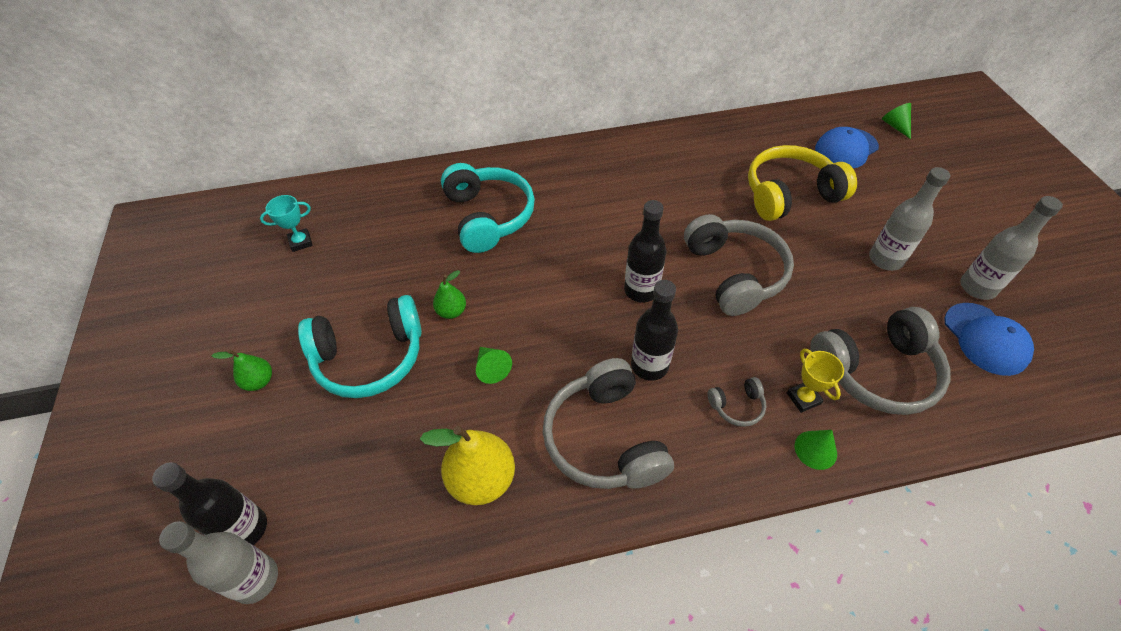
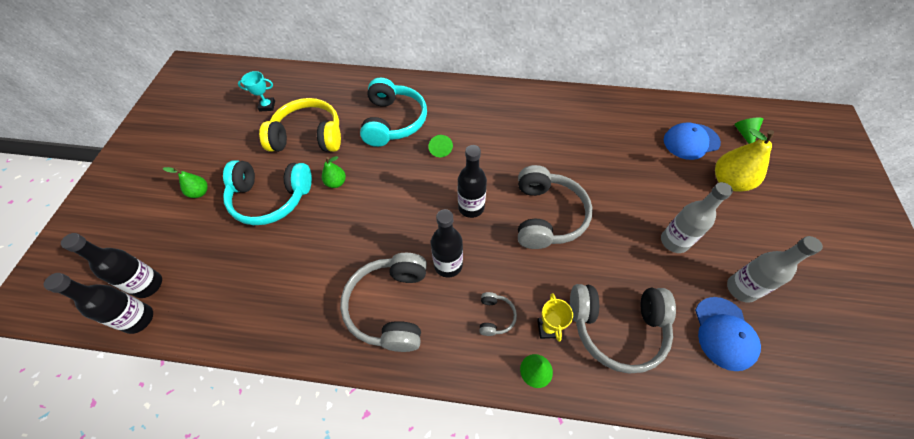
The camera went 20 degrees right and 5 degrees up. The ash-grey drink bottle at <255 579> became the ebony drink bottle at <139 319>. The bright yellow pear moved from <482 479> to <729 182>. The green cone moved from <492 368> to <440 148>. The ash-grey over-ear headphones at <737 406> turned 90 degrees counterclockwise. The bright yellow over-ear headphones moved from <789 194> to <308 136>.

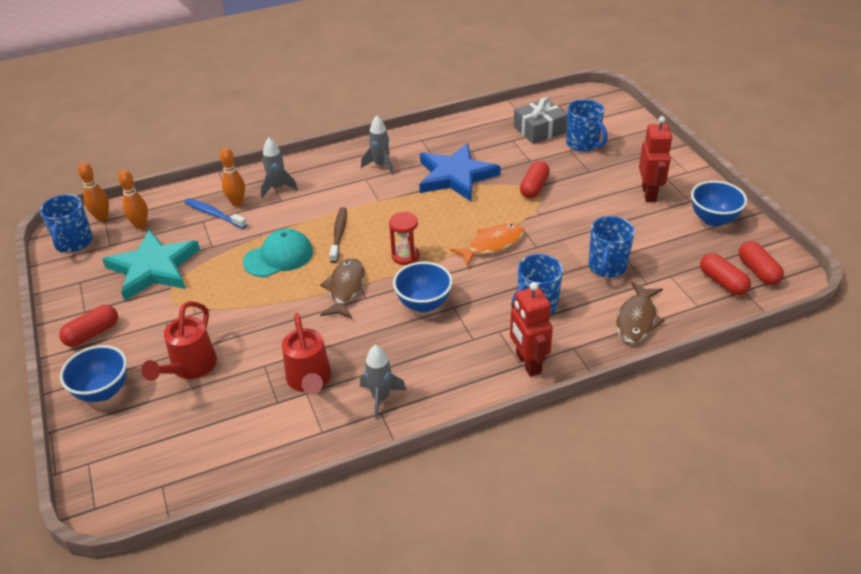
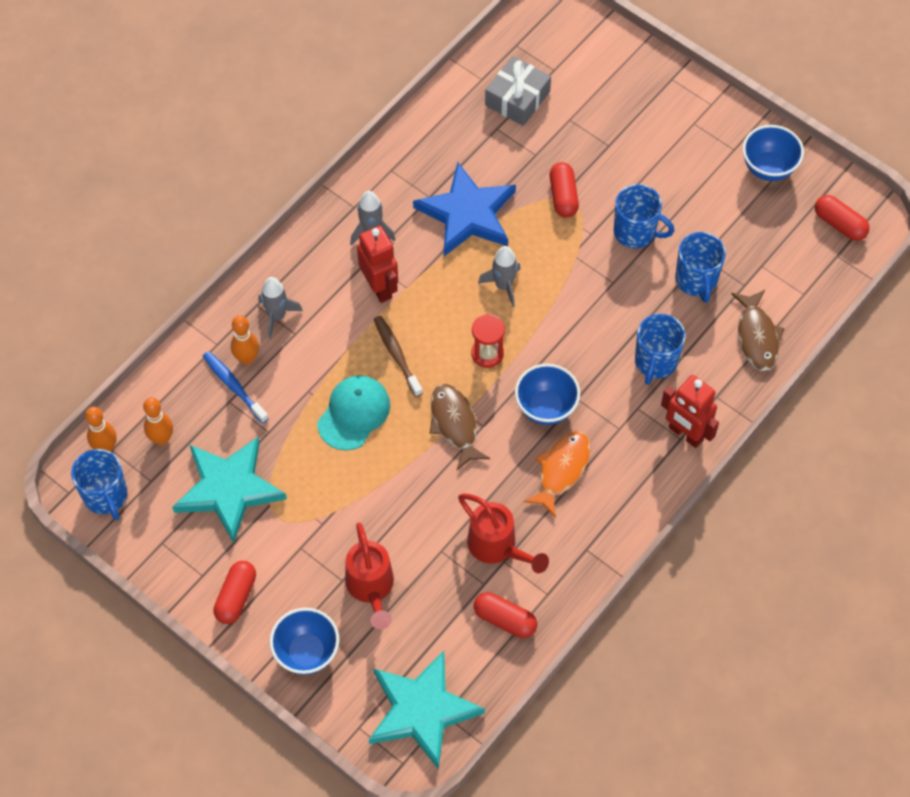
The camera went 30 degrees left and 20 degrees up. The cobalt tooth brush at <214 214> turned 45 degrees clockwise. The ash-grey toy rocket moved from <381 397> to <503 286>. The orange-coloured toy fish moved from <492 245> to <562 470>. The cobalt tea mug moved from <583 144> to <636 232>. The crimson robot figure moved from <649 193> to <380 287>. The crimson capsule moved from <722 282> to <505 620>. The teal star at <421 710> appeared.

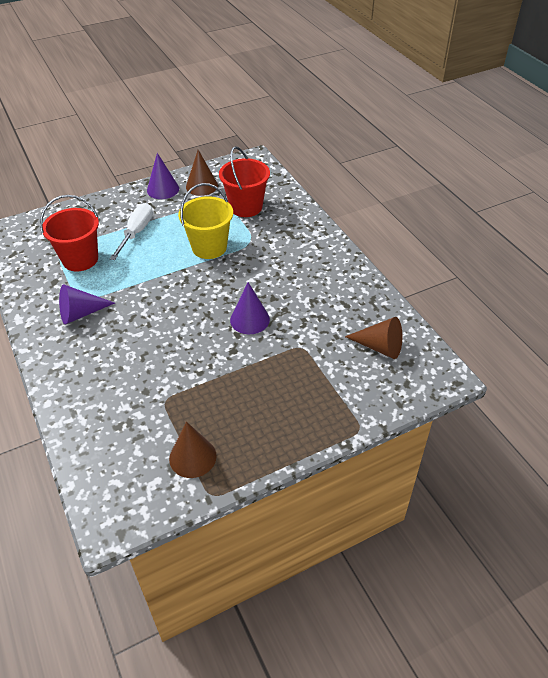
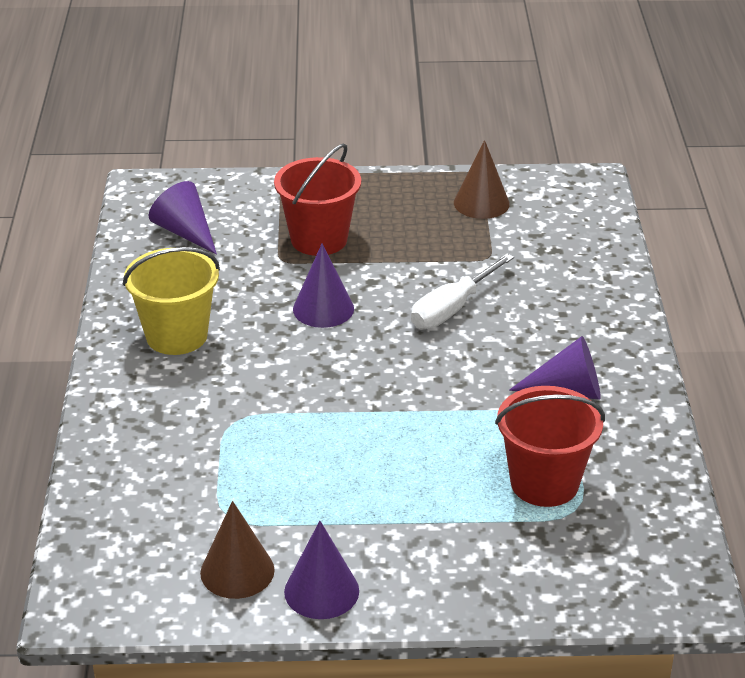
The camera went 155 degrees left and 10 degrees down. The snow-white hand screwdriver moved from <136 232> to <451 309>. The bright yellow sand bucket moved from <209 247> to <176 336>. The crimson sand bucket moved from <246 207> to <319 239>. The dark brown cone at <379 347> became the violet cone at <185 232>.

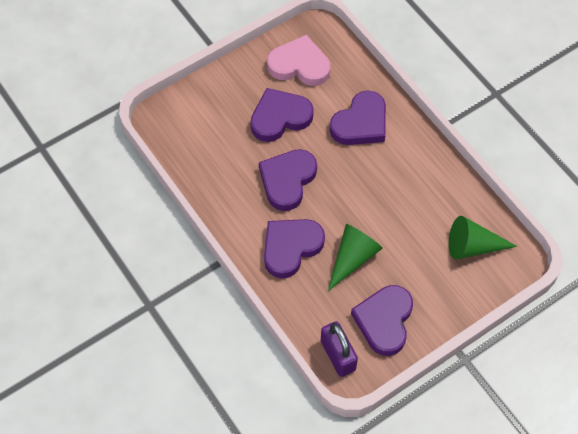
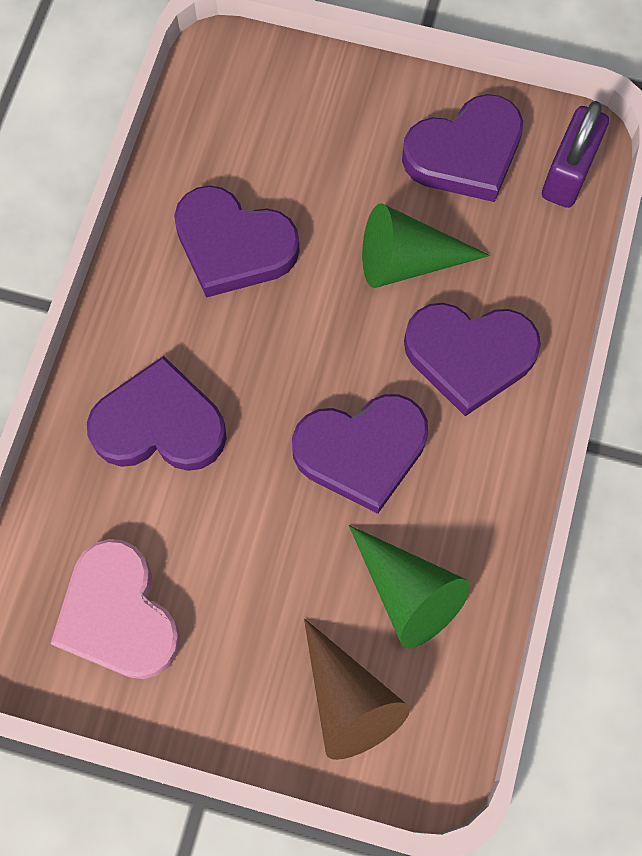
The camera went 130 degrees left and 10 degrees up. The violet heart moved from <280 117> to <233 246>. The green cone moved from <472 246> to <408 593>. The dark brown cone at <348 700> appeared.

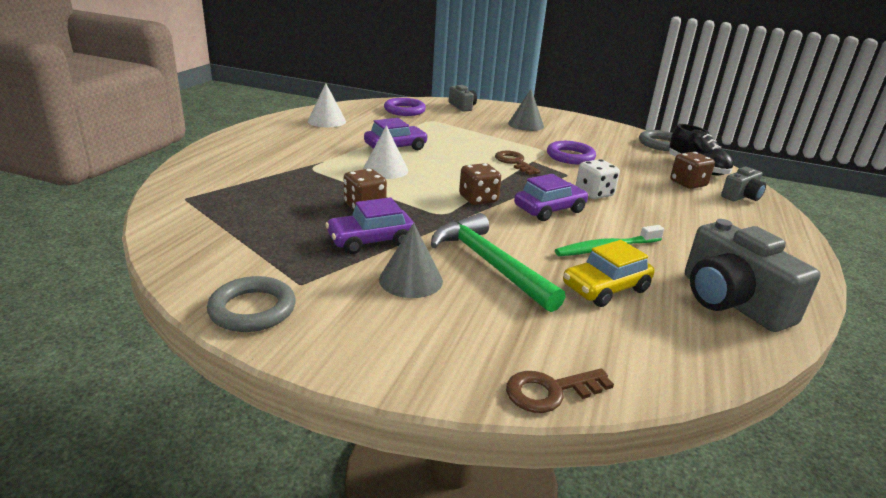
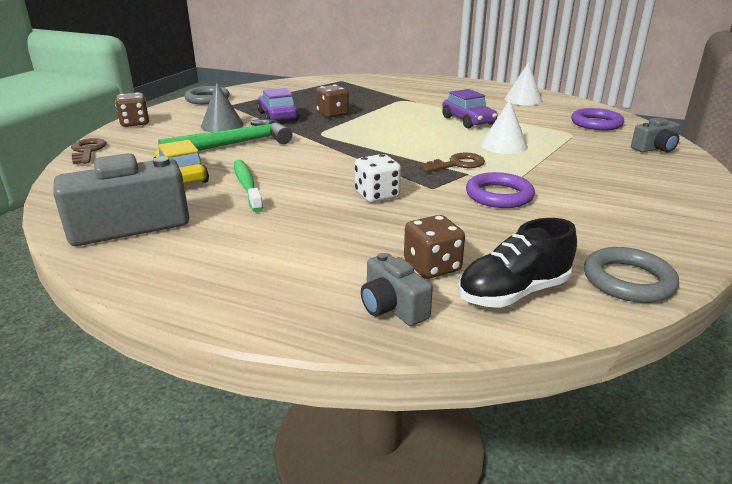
The camera went 95 degrees right and 0 degrees up. The snow-white cone moved from <385 170> to <504 145>. The dark brown game die moved from <478 199> to <135 123>. The ash-grey cone at <526 125> disappeared. The violet automobile at <549 209> disappeared.

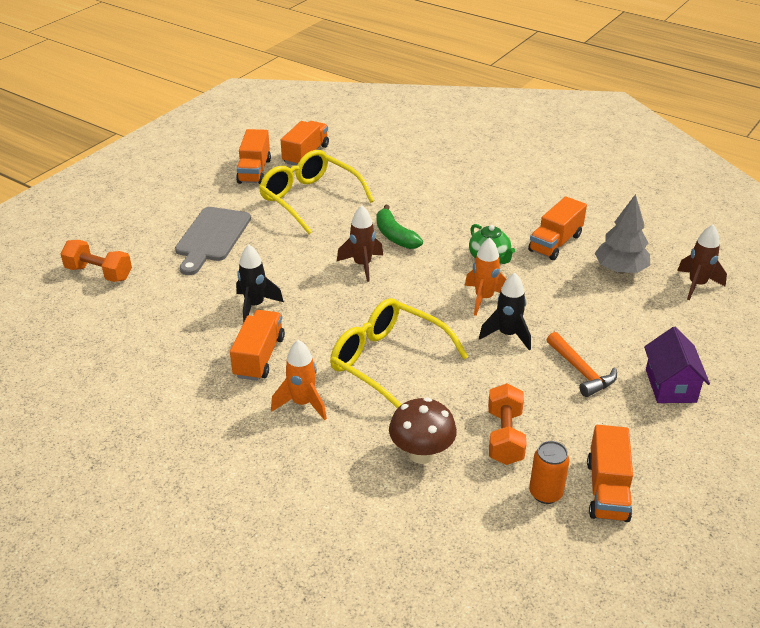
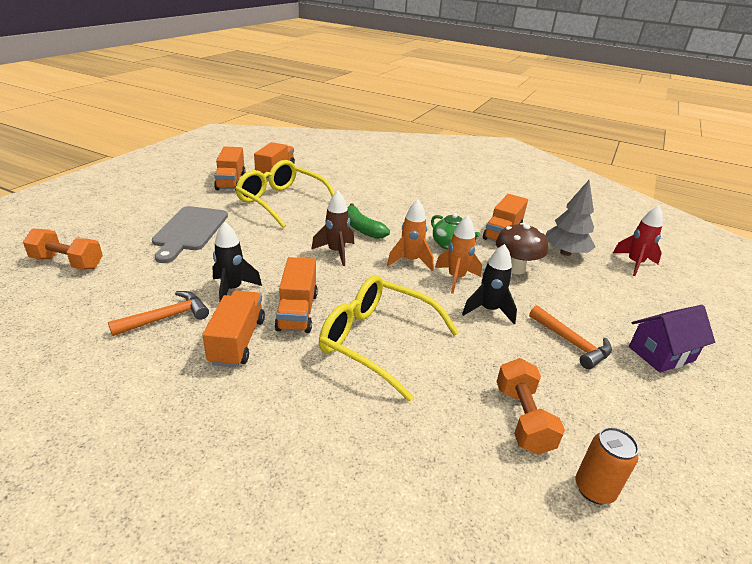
The camera went 10 degrees left and 5 degrees down. The orange-coloured toy rocket moved from <302 404> to <410 261>. The dark brown mushroom moved from <421 454> to <515 269>. The orange-coloured truck moved from <607 490> to <297 311>. The violet toy house at <670 385> turned 75 degrees clockwise. The dark brown toy rocket at <697 285> became the crimson toy rocket at <634 264>. The orange-coloured claw hammer at <167 317> appeared.

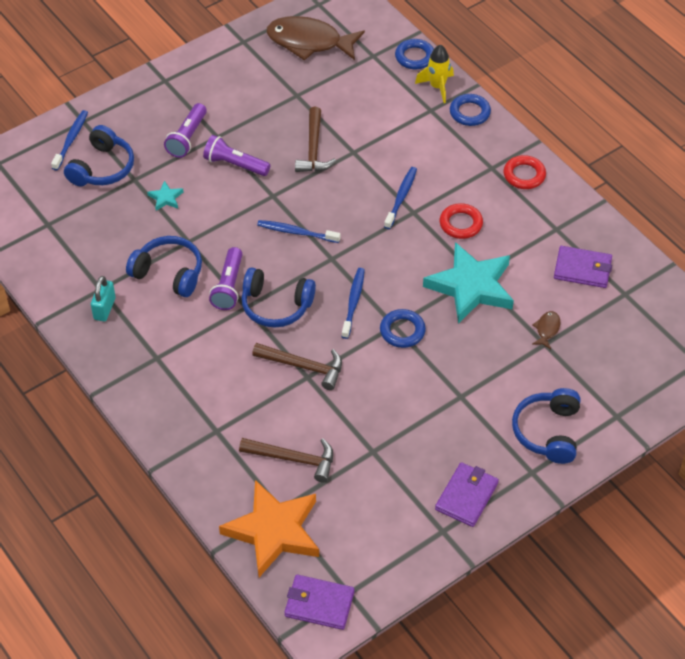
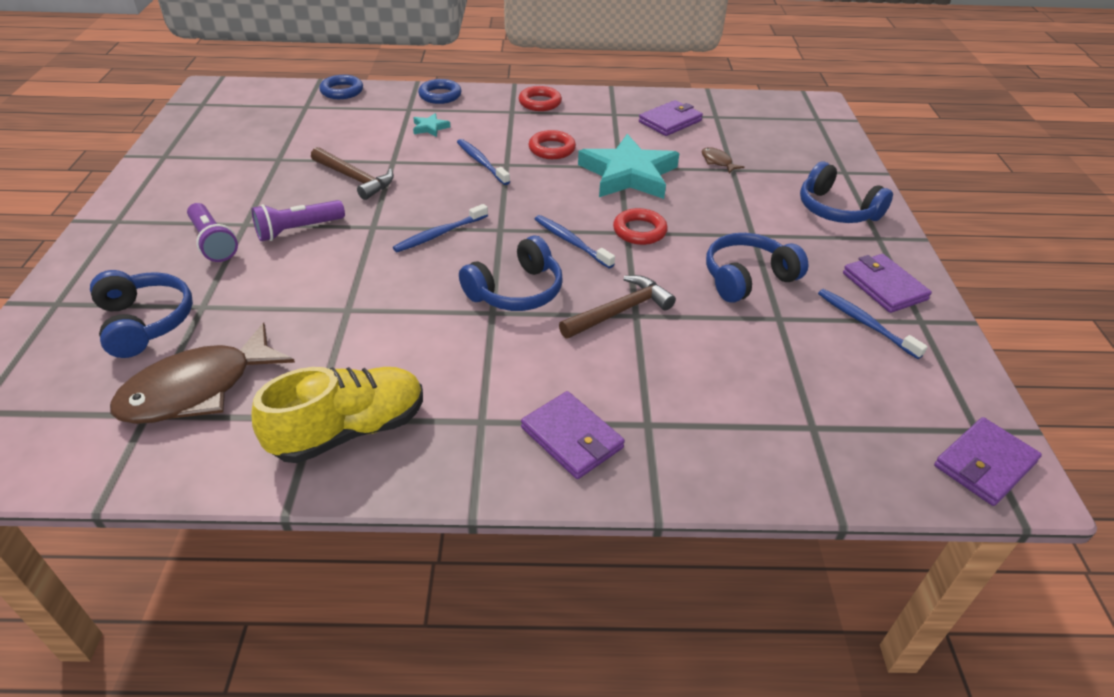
The camera went 55 degrees left and 10 degrees down. The cobalt tooth brush moved from <71 140> to <865 323>. The teal padlock at <104 309> was replaced by the bright yellow sneaker at <349 430>. The cobalt over-ear headphones moved from <169 273> to <747 278>. The teal star moved from <166 198> to <430 128>. The violet pocket torch at <228 286> disappeared. The orange-coloured star at <273 531> disappeared. The dark brown claw hammer at <293 459> disappeared. The dark brown toy fish moved from <309 42> to <197 389>. The cobalt ring at <402 331> became the crimson ring at <639 231>. The bright yellow toy rocket at <437 87> disappeared. The violet card wallet at <572 438> appeared.

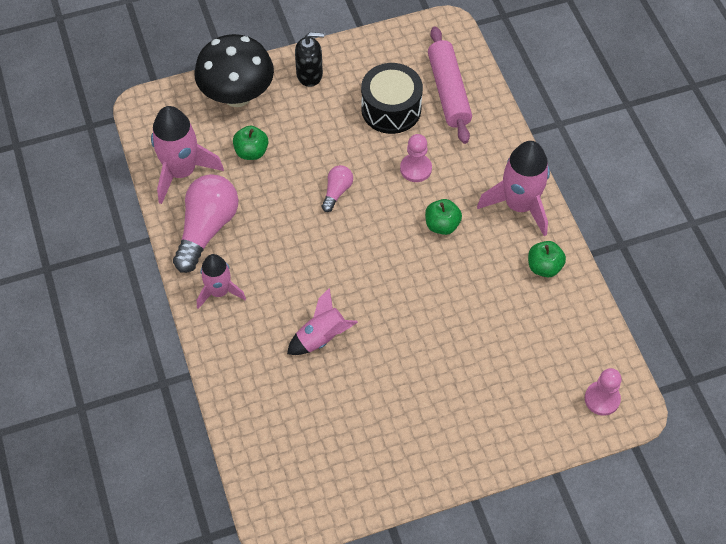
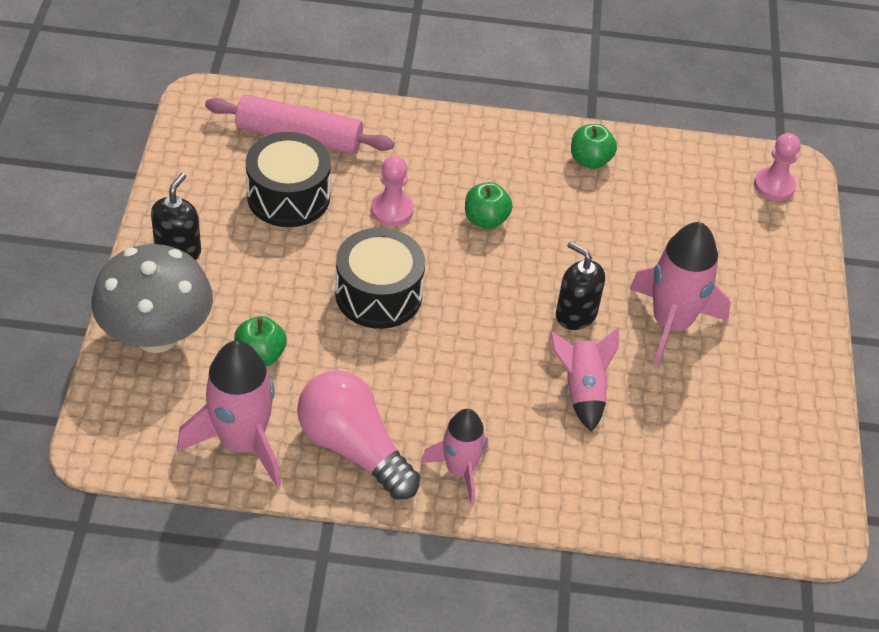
The camera went 70 degrees left and 10 degrees down. The ebony mushroom at <237 95> became the ash-grey mushroom at <156 336>. The rosy lightbulb at <337 192> was replaced by the ebony toy drum at <378 294>. The rosy toy rocket moved from <519 205> to <671 323>. The ebony soap pump at <575 314> appeared.

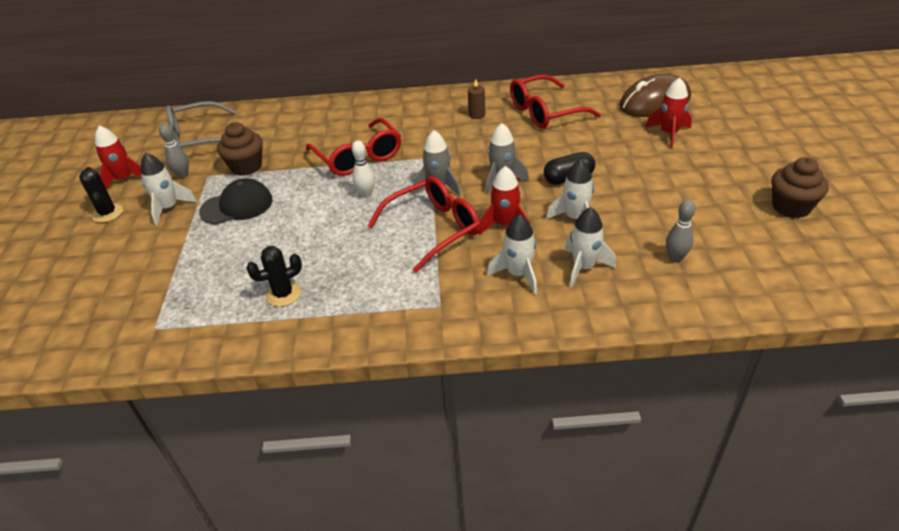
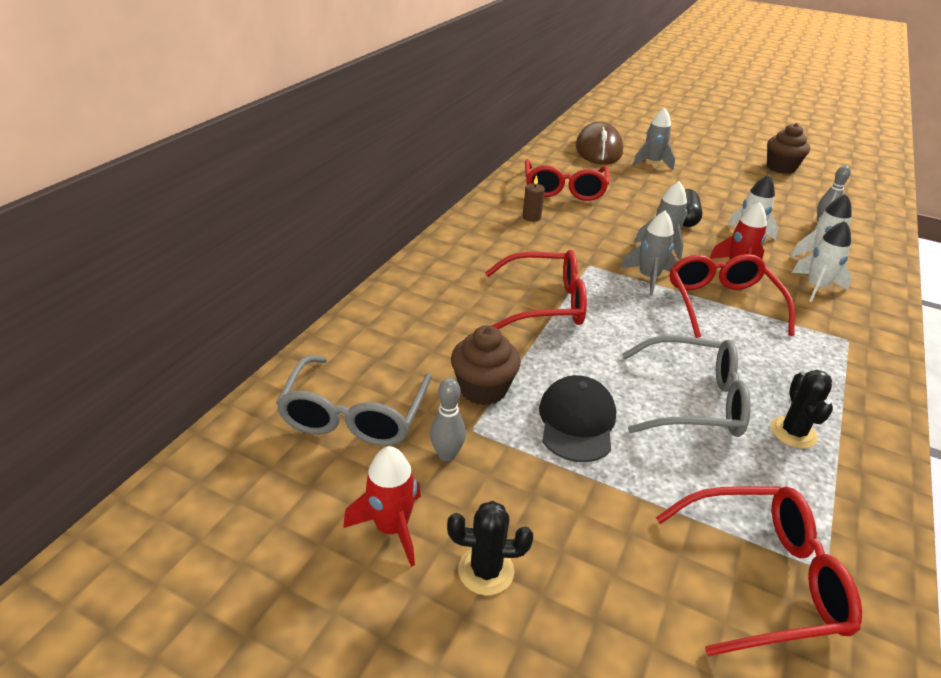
The camera went 65 degrees left and 5 degrees down. The snow-white toy rocket at <169 208> disappeared. The snow-white tenpin at <366 194> disappeared. The crimson toy rocket at <669 134> became the ash-grey toy rocket at <652 163>. The ash-grey spectacles at <693 401> appeared. The crimson spectacles at <763 577> appeared.

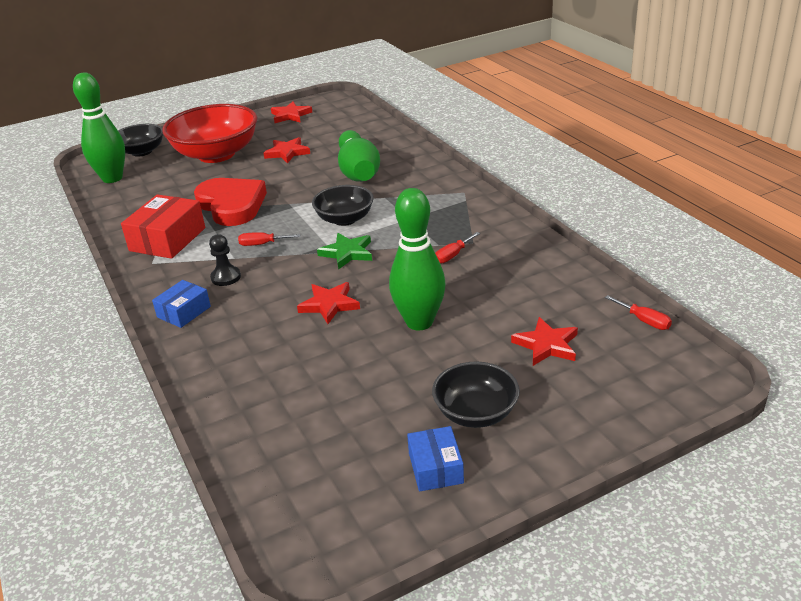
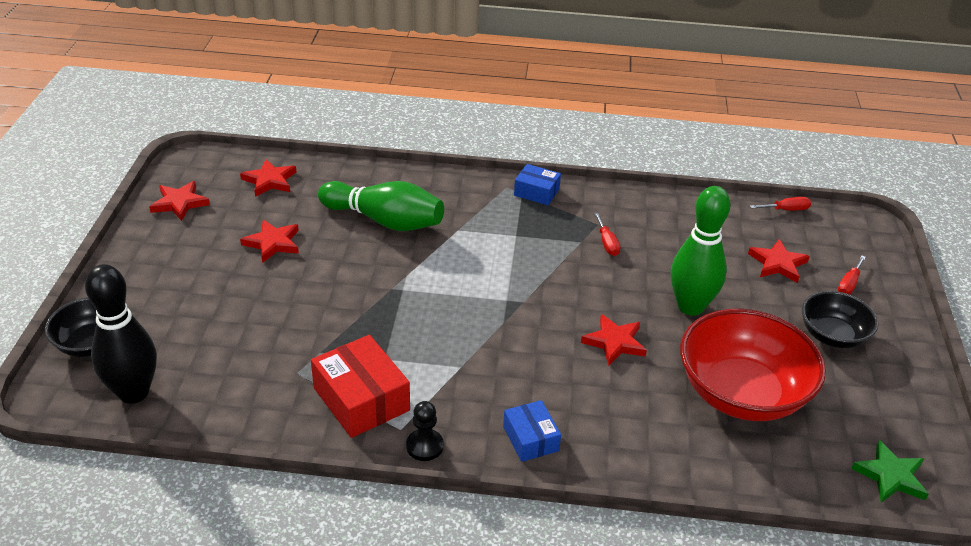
The camera went 60 degrees left and 5 degrees up. The green tenpin at <112 178> became the ebony tenpin at <133 392>. The crimson bowl moved from <216 154> to <742 393>. The crimson heart at <232 205> disappeared. The ebony game pawn moved from <226 277> to <424 446>. The crimson hand screwdriver moved from <262 244> to <849 284>. The ebony bowl at <344 219> disappeared. The green star moved from <347 253> to <891 476>. The cobalt parcel moved from <435 468> to <536 192>. The crimson star at <270 181> appeared.

